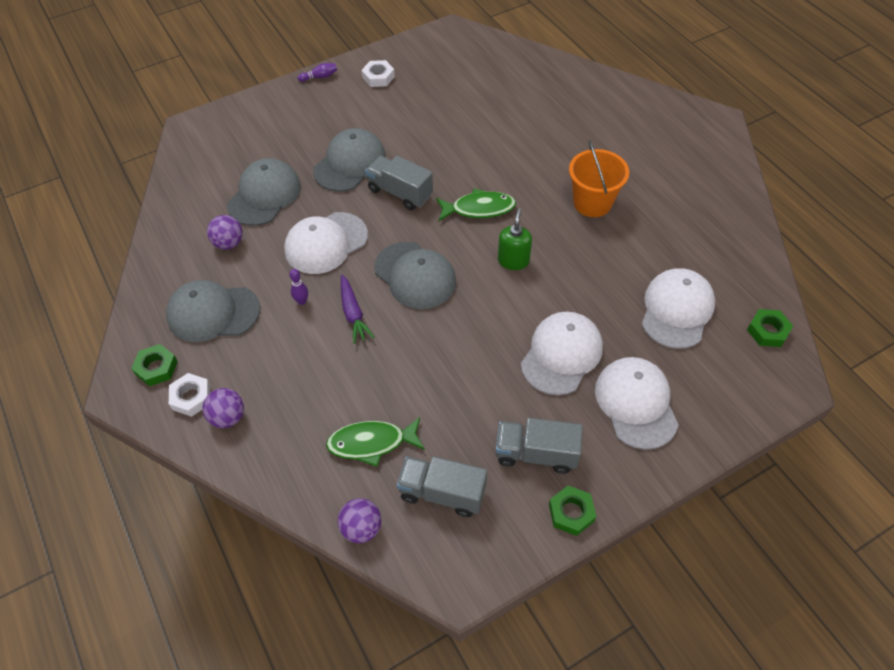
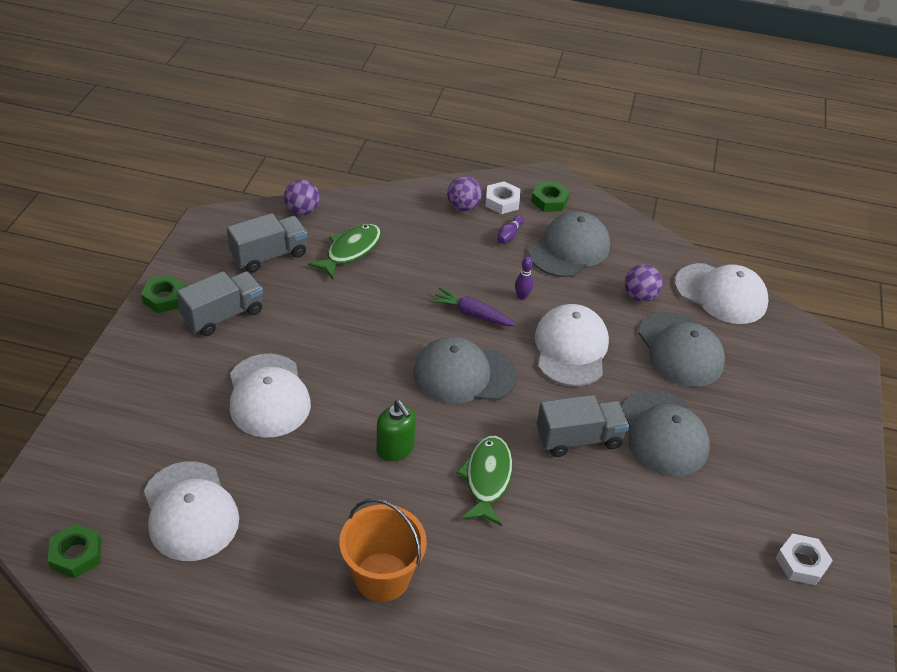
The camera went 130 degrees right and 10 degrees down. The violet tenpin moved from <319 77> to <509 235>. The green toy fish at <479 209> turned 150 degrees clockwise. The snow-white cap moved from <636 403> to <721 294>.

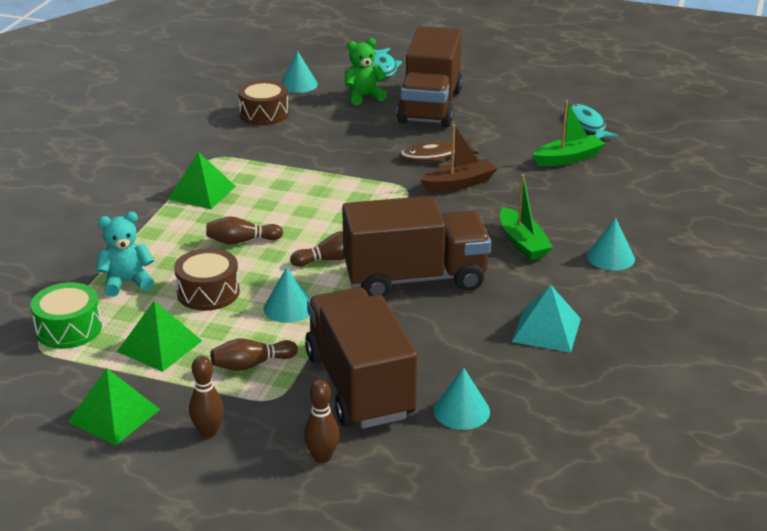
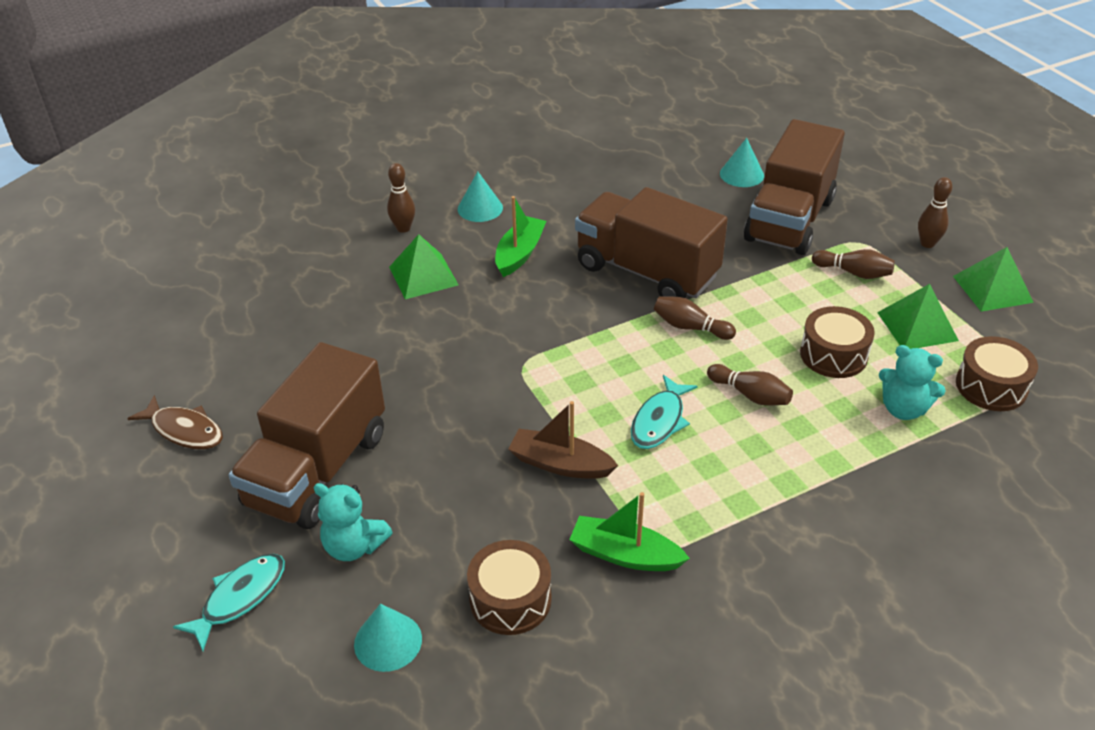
The camera went 135 degrees left and 10 degrees up. The green toy drum at <69 329> became the dark brown toy drum at <991 386>. The green pyramid shape moved from <202 192> to <423 275>. The teal cone at <288 307> disappeared. The dark brown tenpin moved from <322 457> to <403 228>. The green teddy at <364 96> became the teal teddy at <354 546>. The dark brown truck at <430 106> turned 150 degrees clockwise. The dark brown toy fish moved from <434 156> to <184 430>. The dark brown sailboat moved from <459 184> to <560 464>. The teal pyramid shape at <546 330> disappeared. The green sailboat moved from <568 158> to <625 554>. The teal toy fish moved from <587 125> to <659 421>.

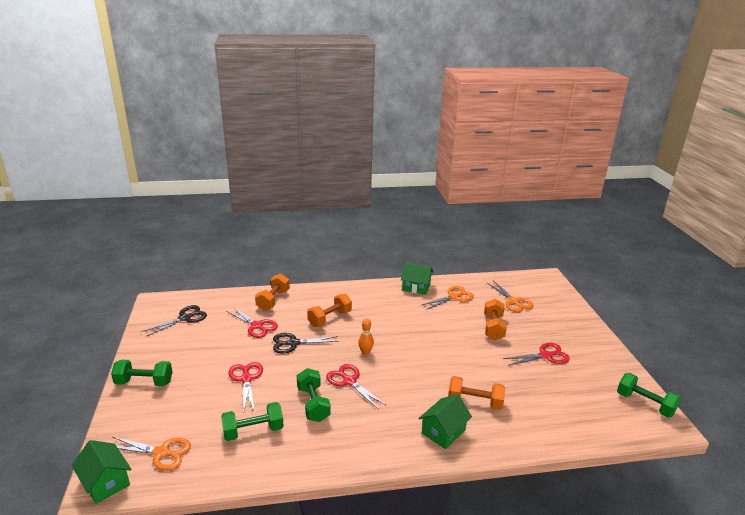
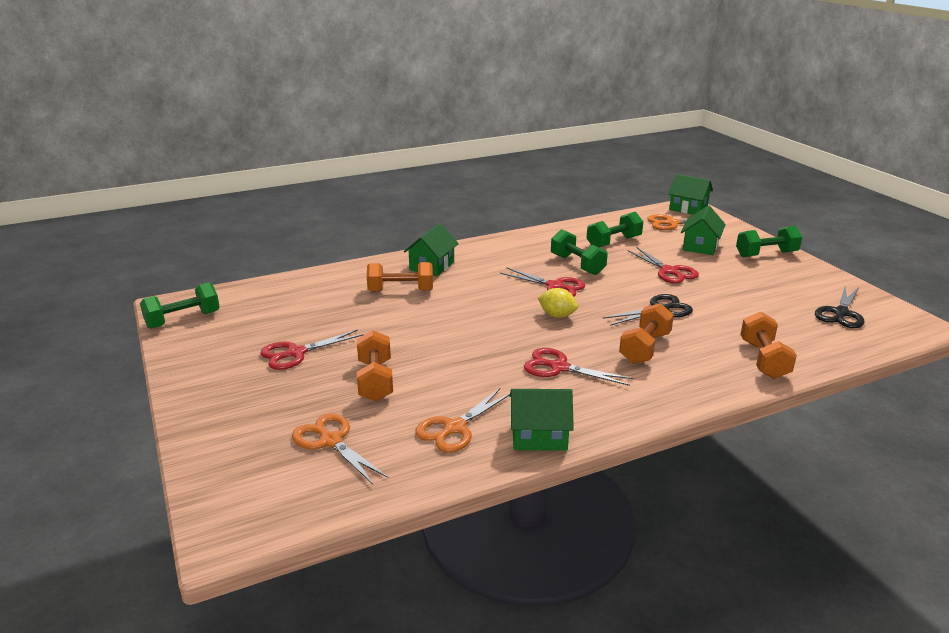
The camera went 165 degrees right and 0 degrees up. The crimson pair of scissors moved from <256 326> to <559 367>. The orange-coloured tenpin at <365 352> was replaced by the bright yellow lemon at <557 315>. The green hand weight at <645 404> turned 60 degrees counterclockwise. The green toy house at <700 246> appeared.

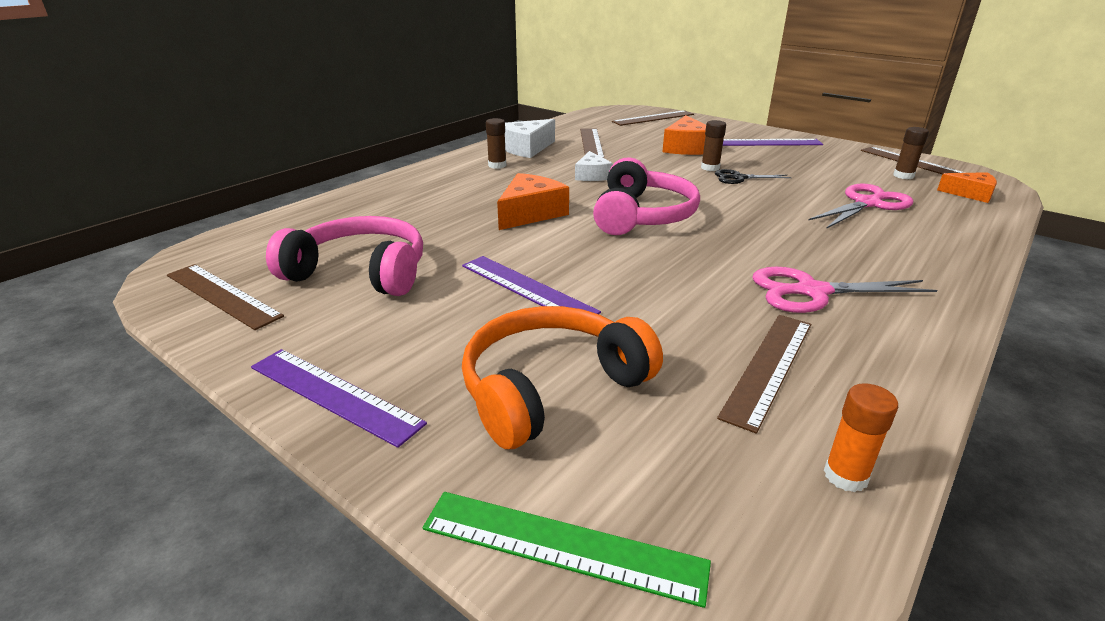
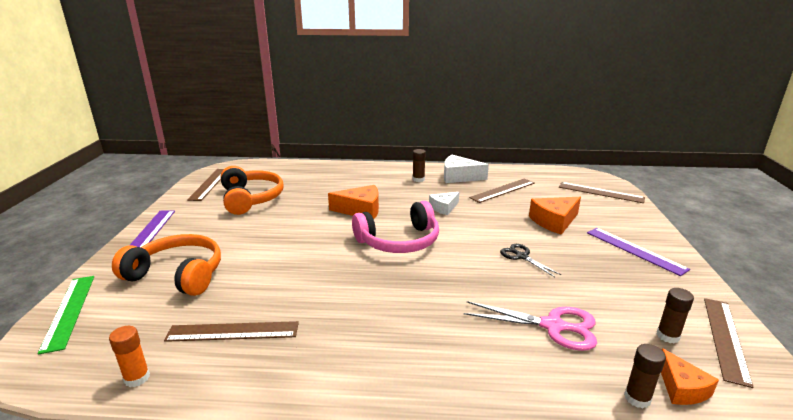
The camera went 55 degrees right and 5 degrees down. The rosy over-ear headphones at <360 272> became the orange-coloured over-ear headphones at <251 198>. The violet ruler at <527 288> disappeared. The dark brown glue stick moved from <710 168> to <637 398>. The rosy pair of scissors at <811 292> disappeared.

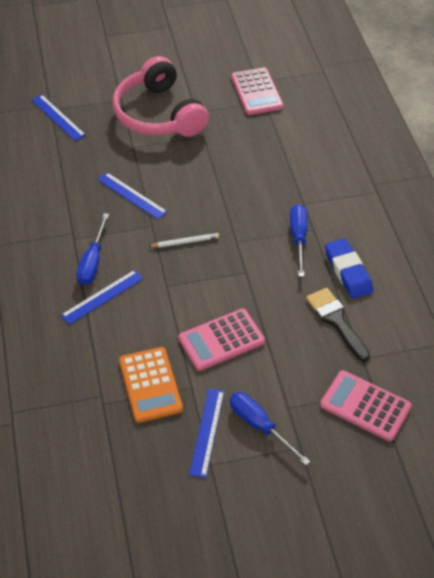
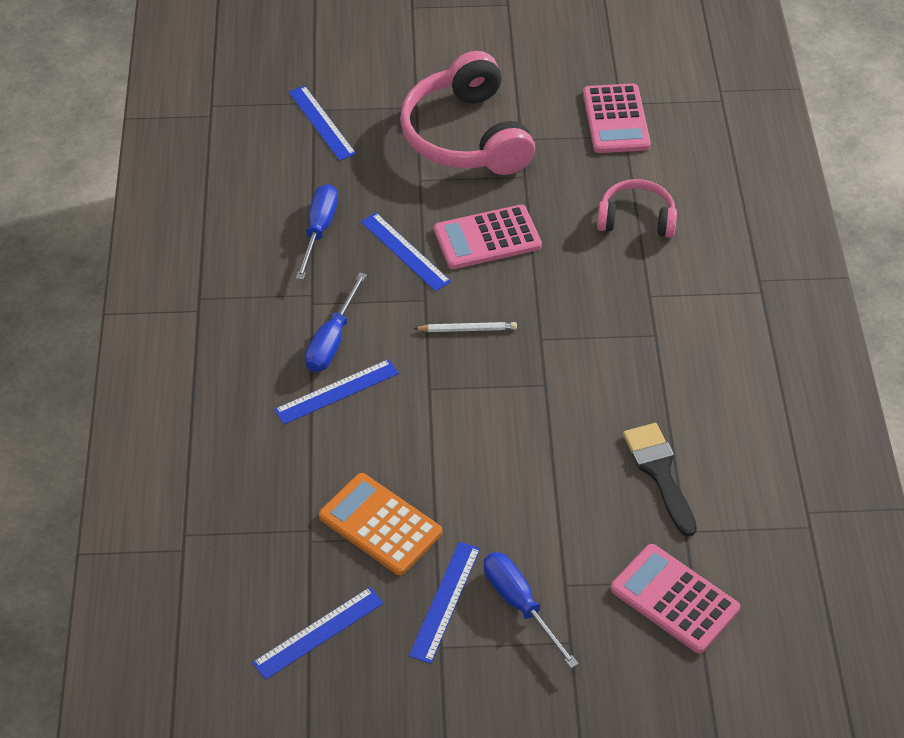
The camera went 10 degrees right and 0 degrees up. The orange-coloured pocket calculator at <150 385> turned 135 degrees clockwise. The rosy pocket calculator moved from <221 340> to <487 238>. The cobalt hand screwdriver moved from <298 238> to <319 230>. The cobalt pencil eraser at <348 272> disappeared. The cobalt ruler at <318 632> appeared. The rosy over-ear headphones at <636 219> appeared.

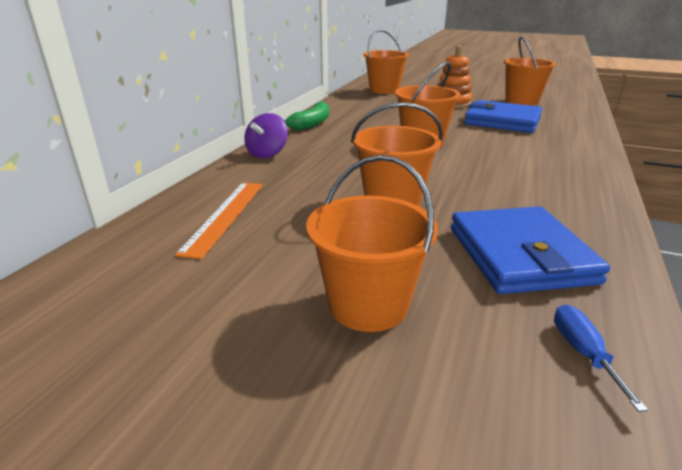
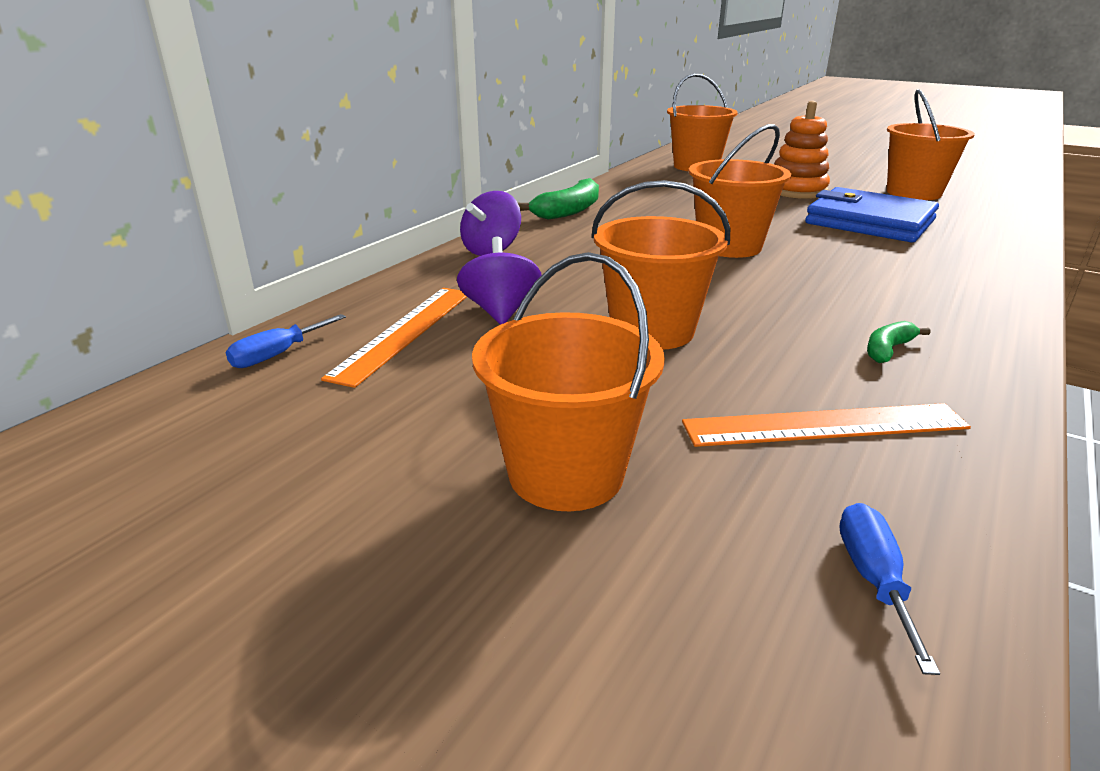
The camera went 10 degrees right and 0 degrees up. The cobalt card wallet at <520 255> was replaced by the orange-coloured ruler at <824 425>. The cobalt hand screwdriver at <277 355> appeared. The violet whirligig at <500 311> appeared. The green banana at <887 350> appeared.

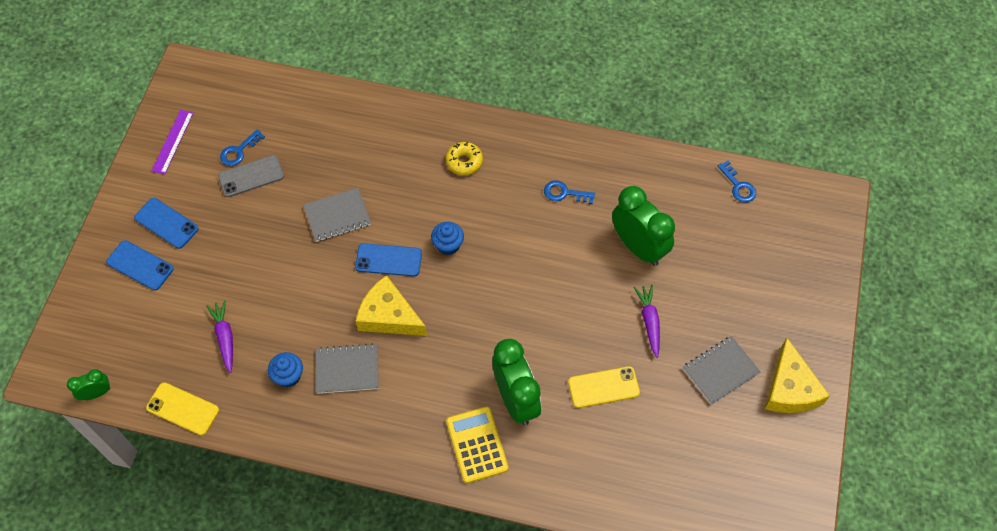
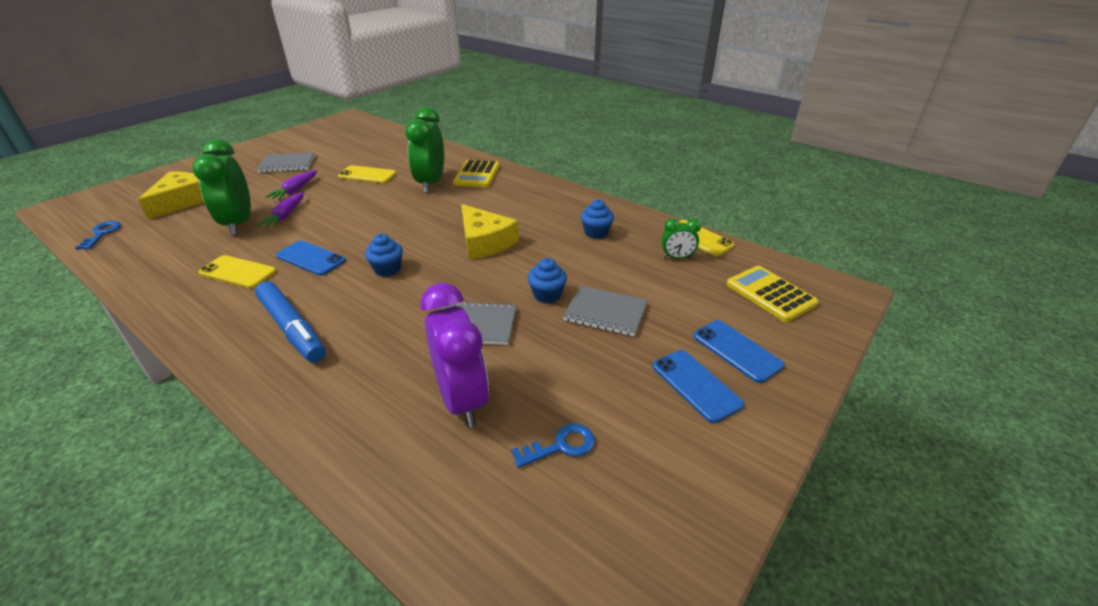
The camera went 155 degrees left and 25 degrees down. The green bedside clock moved from <96 393> to <677 258>. The violet ruler at <173 141> disappeared. The violet carrot moved from <225 338> to <285 215>. The ash-grey smartphone at <251 176> disappeared. The ash-grey notebook moved from <347 369> to <605 312>. The cobalt smartphone moved from <388 260> to <311 258>. The bright yellow doughnut at <464 162> was replaced by the cobalt marker pen at <292 329>. The cobalt latchkey at <565 193> was replaced by the bright yellow smartphone at <238 272>. The bright yellow piece of cheese moved from <790 388> to <183 201>. The violet bedside clock at <461 400> appeared. The cobalt muffin at <547 295> appeared. The bright yellow pocket calculator at <770 294> appeared.

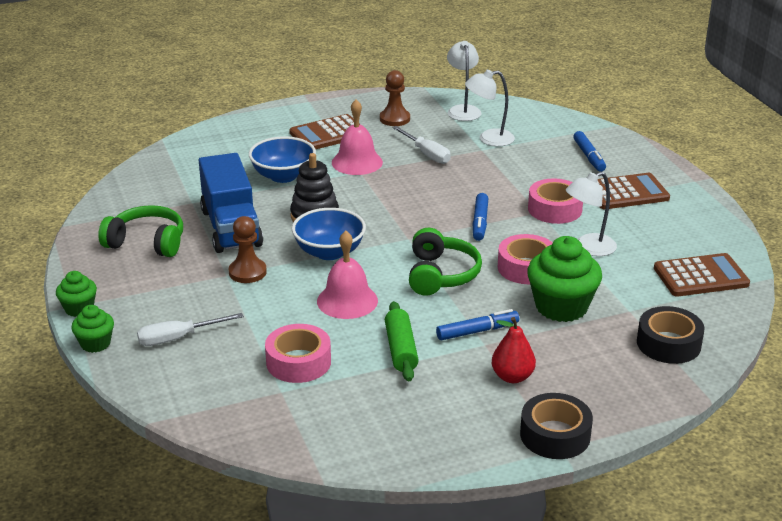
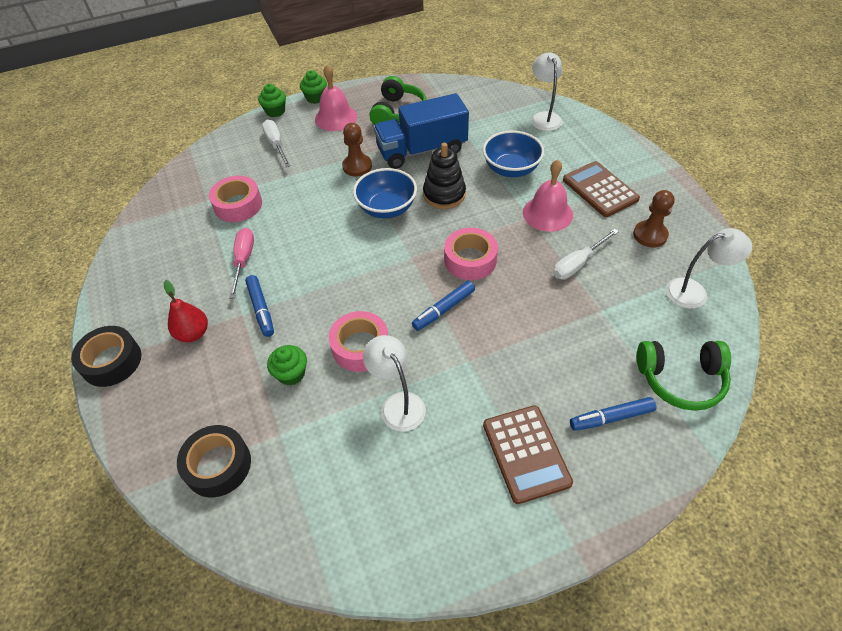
The camera went 90 degrees right and 20 degrees up. The rosy school bell moved from <347 301> to <336 117>. The green pastry roller at <401 349> was replaced by the rosy hand screwdriver at <243 260>. The green over-ear headphones moved from <441 275> to <680 379>. The snow-white lamp moved from <489 139> to <544 117>. The cobalt marker pen at <480 222> turned 45 degrees counterclockwise. The green muffin at <561 307> changed to 0.54 times the size. The rosy tape moved from <554 209> to <470 260>. The dark brown pocket calculator at <701 276> disappeared.

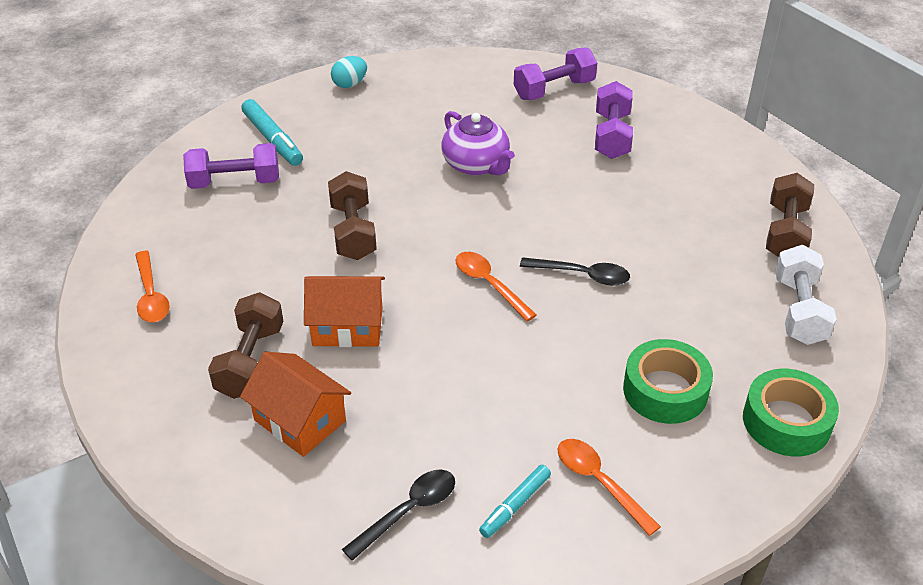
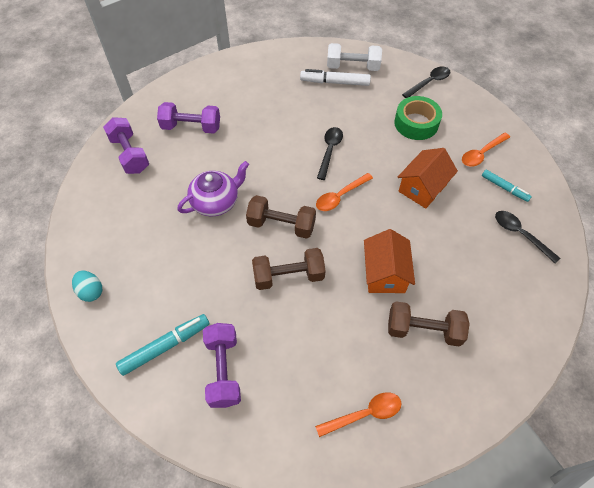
The camera went 90 degrees left and 15 degrees up. The orange-coloured toy house moved from <300 420> to <422 188>. The green tape at <786 421> was replaced by the ebony tablespoon at <429 82>. The dark brown hand weight moved from <785 233> to <281 225>. The snow-white marker pen at <335 82> appeared.

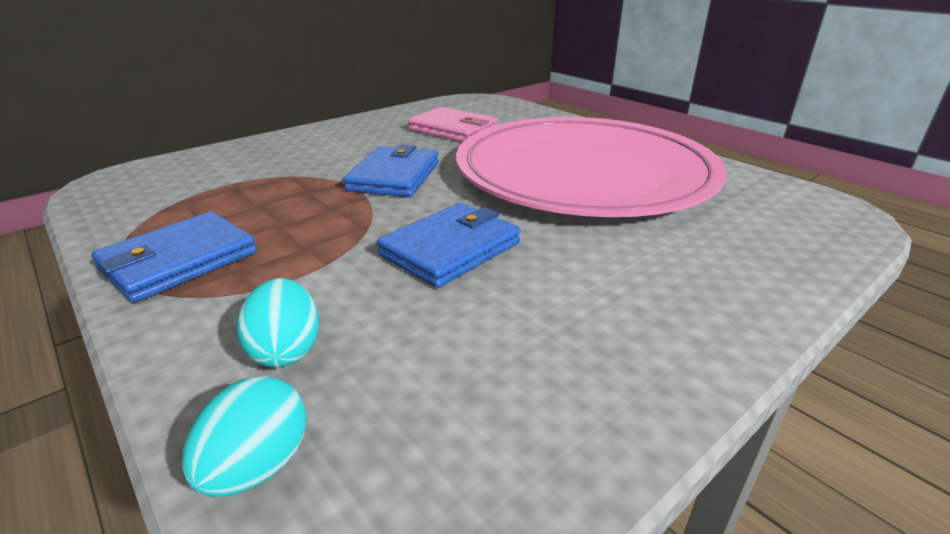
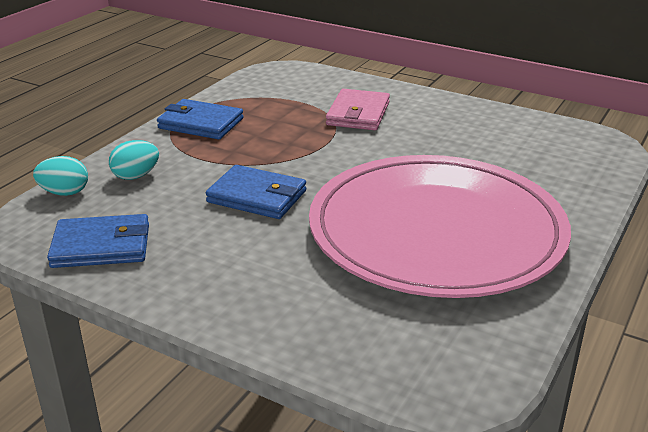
The camera went 70 degrees right and 0 degrees up. The cobalt card wallet moved from <394 176> to <101 246>. The rosy card wallet moved from <453 130> to <358 114>.

